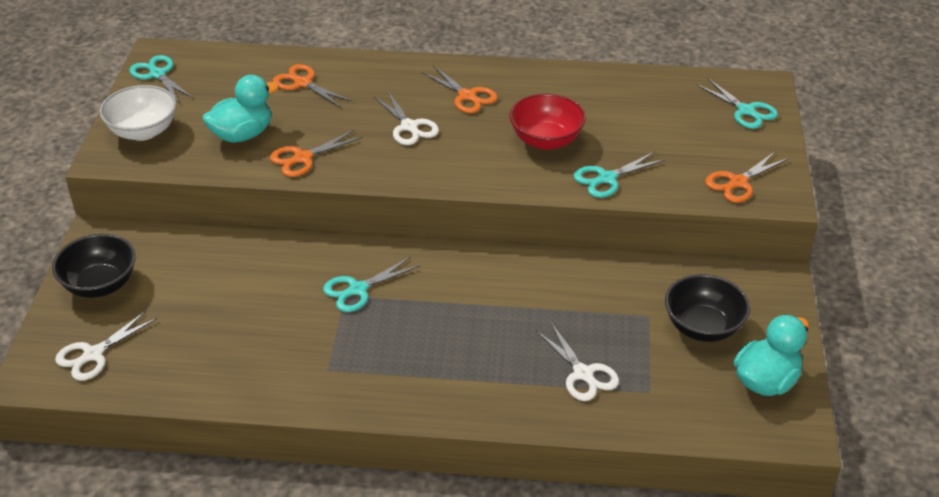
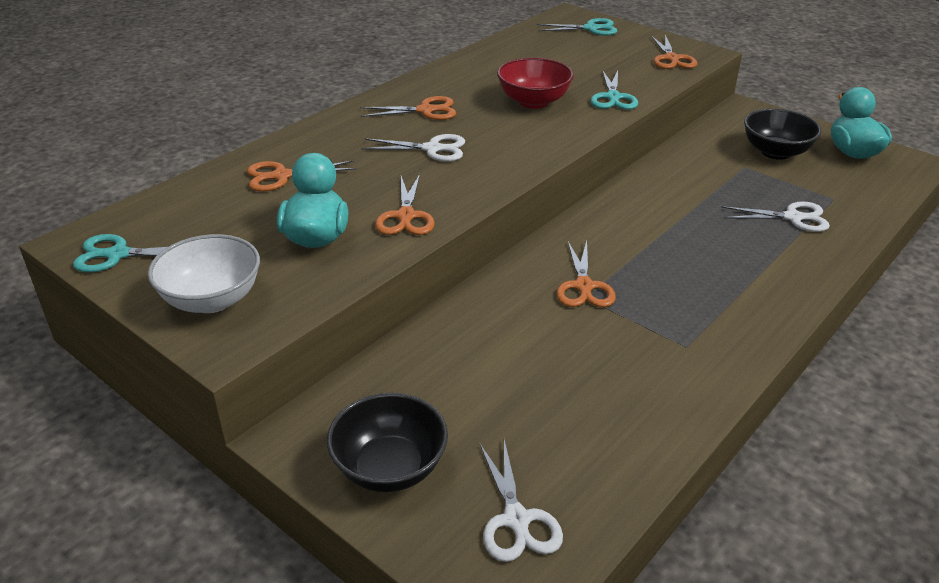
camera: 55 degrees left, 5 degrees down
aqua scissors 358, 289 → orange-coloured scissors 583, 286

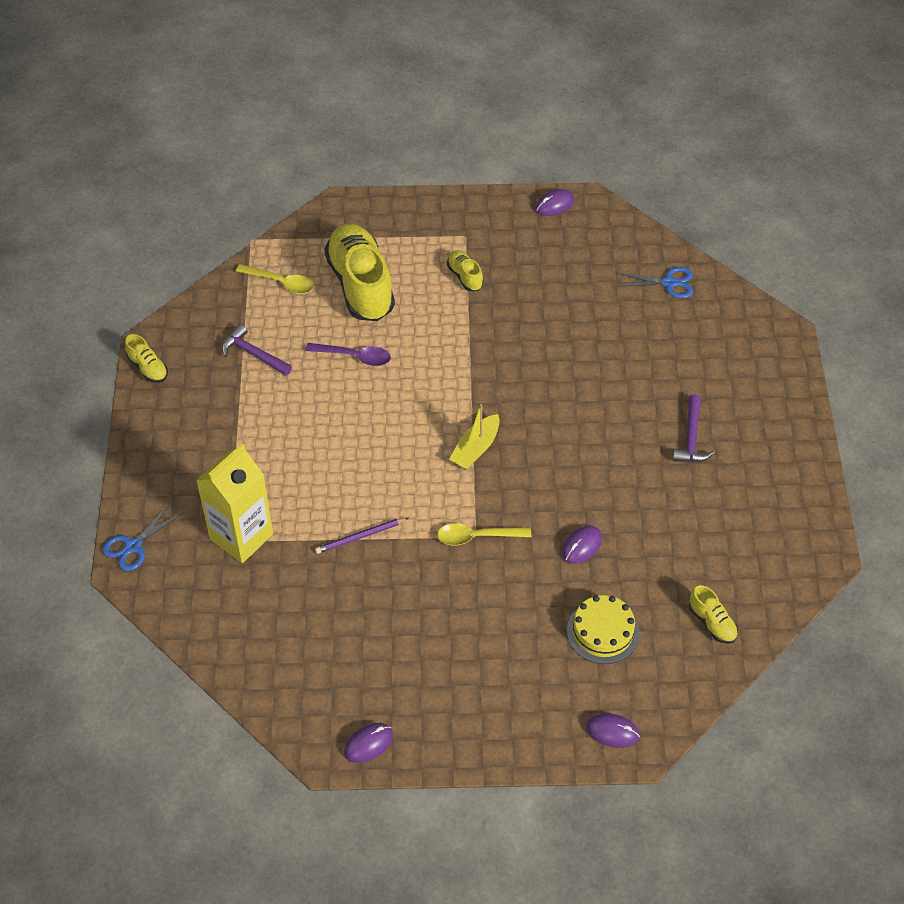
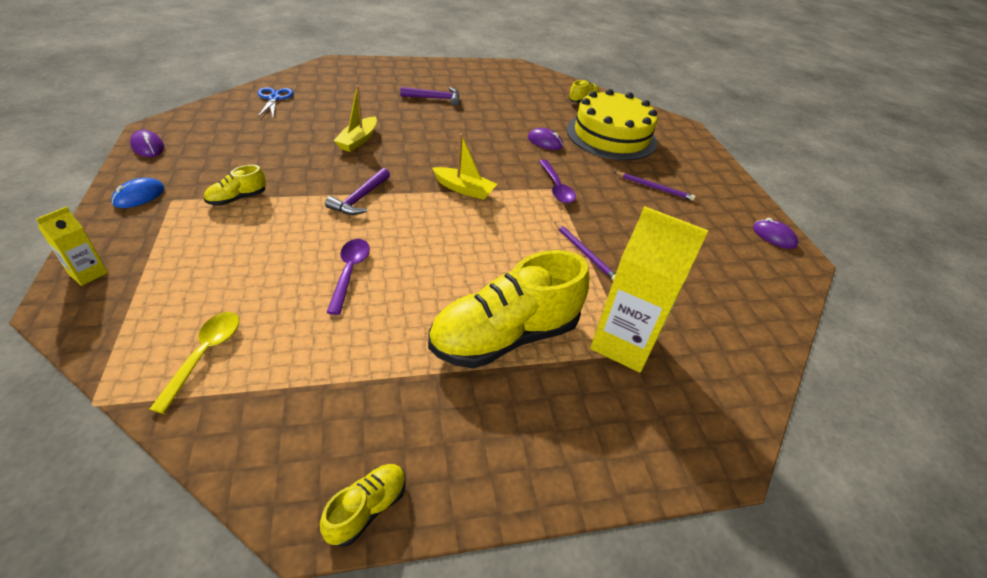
camera: 105 degrees left, 10 degrees down
royal blue scissors 133, 546 → -
purple carpenter's hammer 253, 354 → purple carpenter's hammer 360, 199, moved
golden shoe 361, 285 → golden shoe 504, 337, moved
golden spoon 477, 537 → purple spoon 556, 187
golden cake 603, 632 → golden cake 611, 136, x1.78
purple PC mouse 612, 732 → -
- → golden carton 88, 273
- → royal blue PC mouse 139, 196
- → golden sailboat 358, 140
- → purple pencil 654, 188

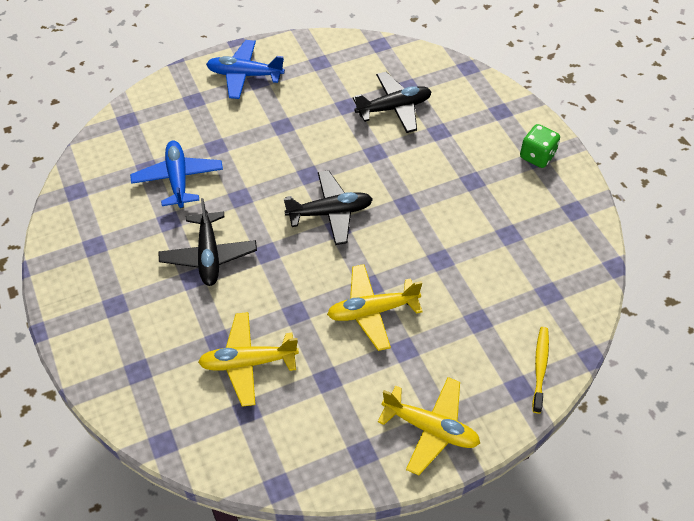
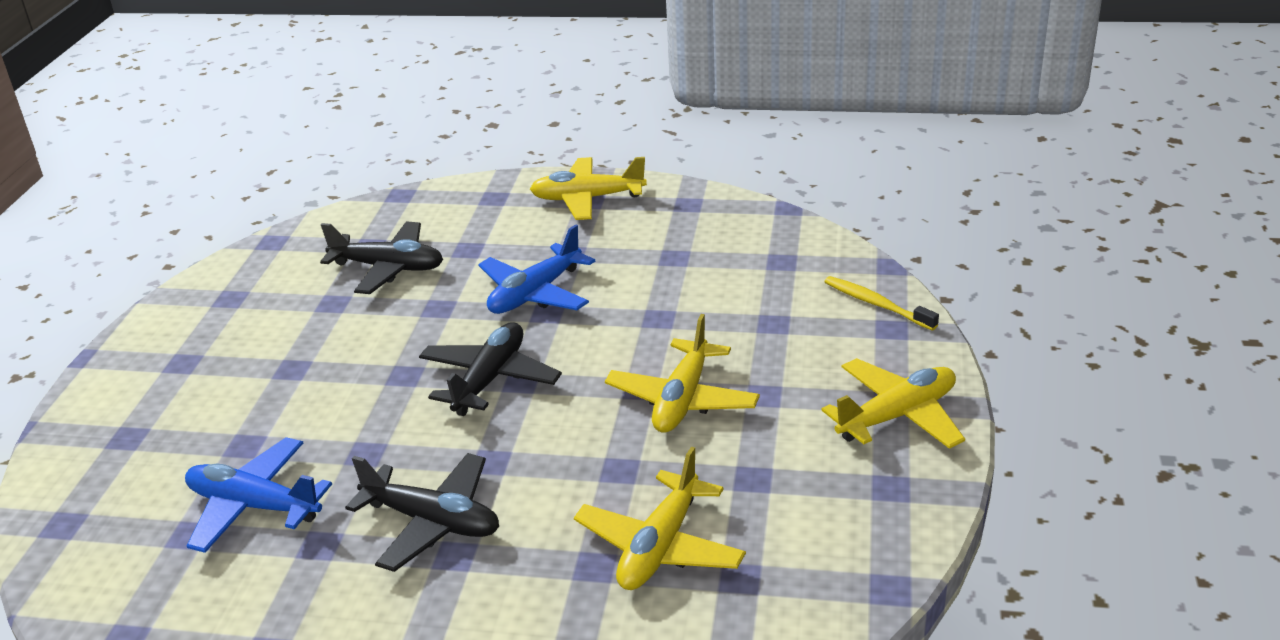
camera: 55 degrees left, 20 degrees down
royal blue aeroplane 245, 75 → royal blue aeroplane 535, 294, moved
black aeroplane 394, 108 → black aeroplane 388, 268, 90 degrees clockwise
emerald die 537, 156 → golden aeroplane 587, 199

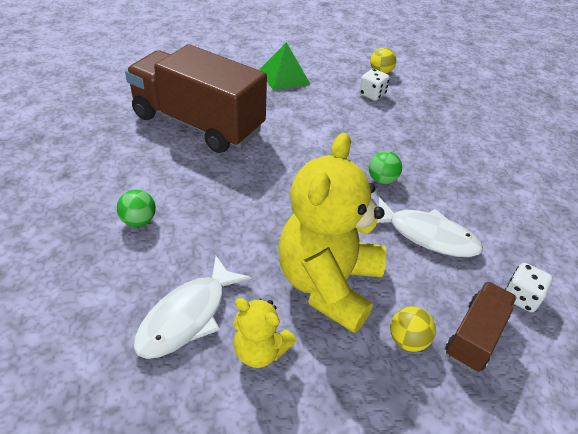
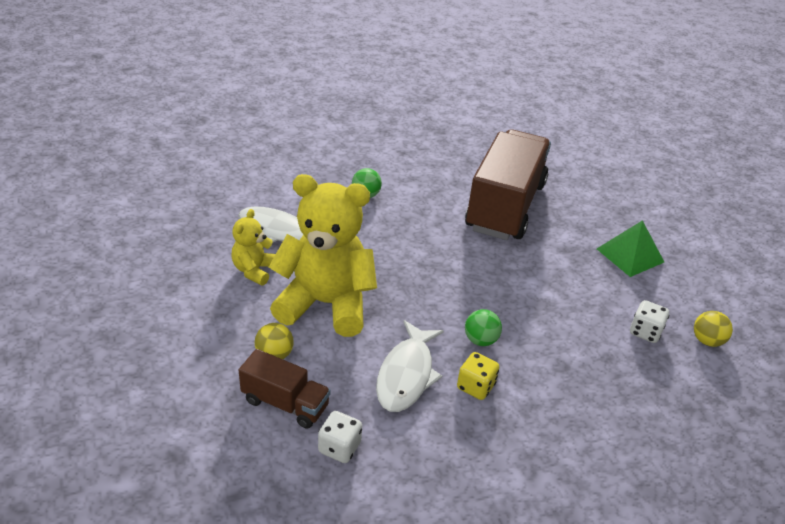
camera: 80 degrees right, 5 degrees down
- → golden die 475, 386

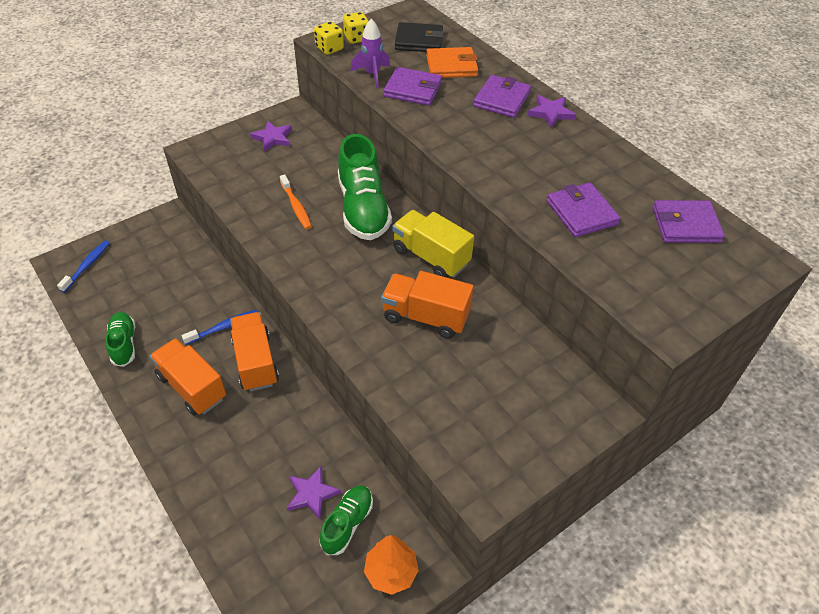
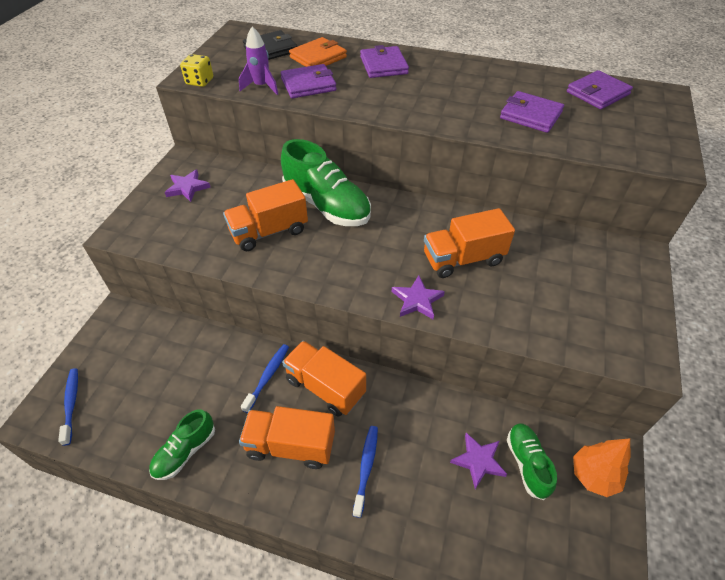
camera: 35 degrees left, 0 degrees up
emerald shoe 124, 344 → emerald shoe 185, 452, 90 degrees counterclockwise
orange-coloured dental brush 296, 207 → orange-coloured truck 269, 231
golden die 356, 38 → -
golden truck 431, 257 → -
purple star 551, 113 → purple star 417, 300, moved
- → royal blue dental brush 366, 467

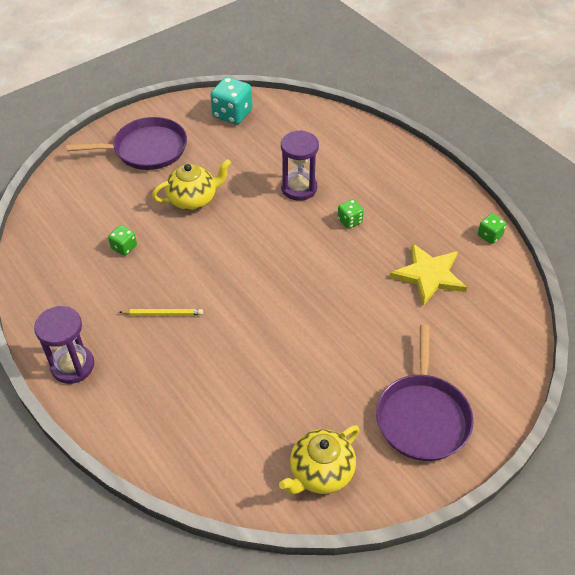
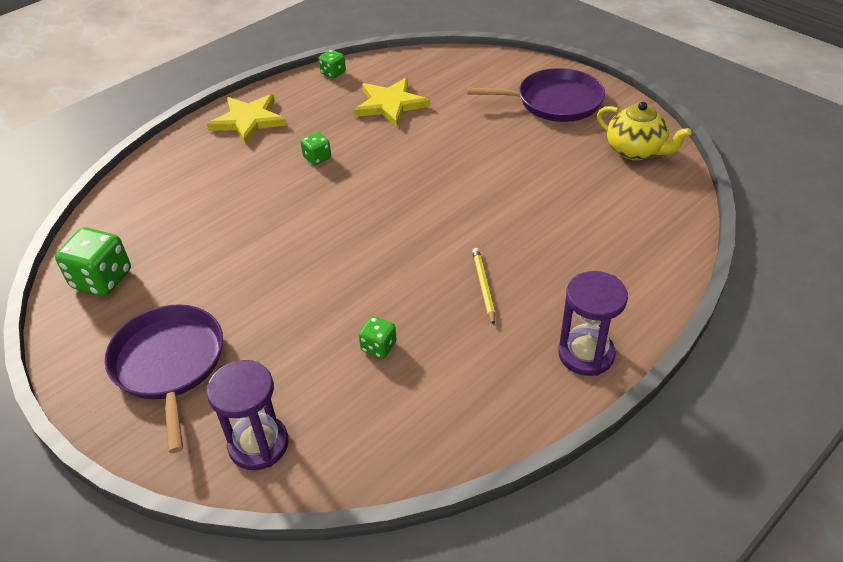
camera: 95 degrees left, 5 degrees down
golden tea pot 193, 199 → -
aqua die 232, 114 → emerald die 102, 279
purple hourglass 299, 188 → purple hourglass 258, 444, moved
- → golden star 249, 120

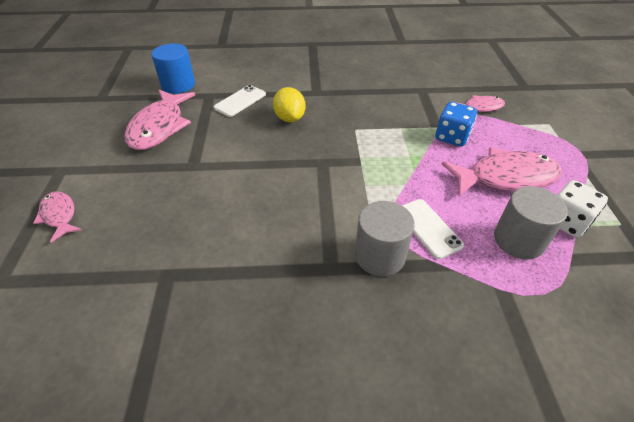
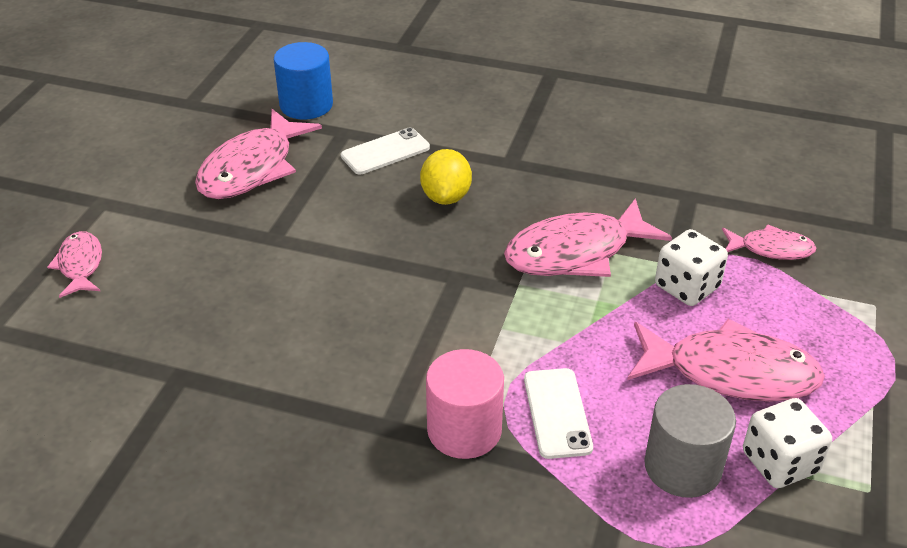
camera: 20 degrees right, 5 degrees down
grey cylinder 380, 255 → rose-pink cylinder 464, 430
royal blue die 452, 137 → snow-white die 687, 287
- → rose-pink toy fish 576, 252

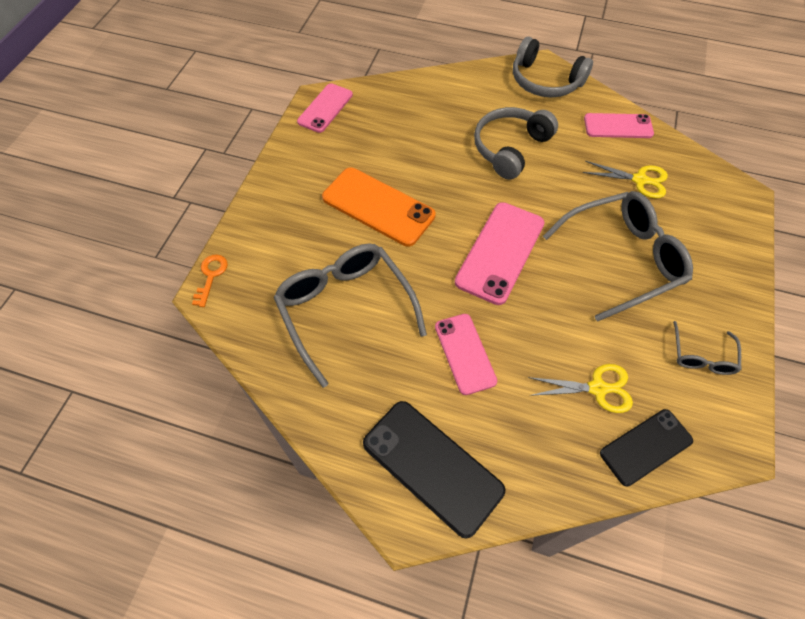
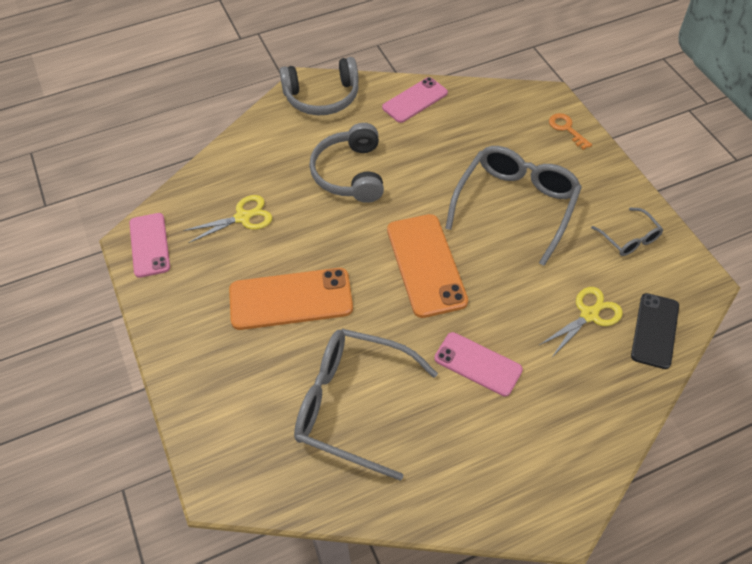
camera: 40 degrees left, 5 degrees down
orange-coloured latchkey 211, 276 → orange-coloured latchkey 566, 129, moved
black smartphone 432, 466 → -
rose-pink smartphone 500, 252 → orange-coloured smartphone 426, 265
golden scissors 639, 180 → golden scissors 243, 217, moved

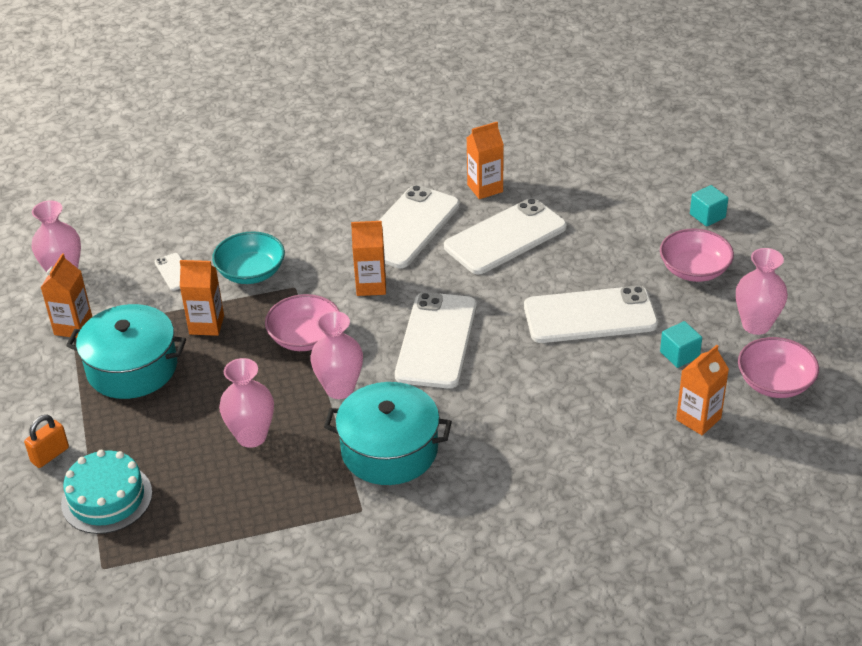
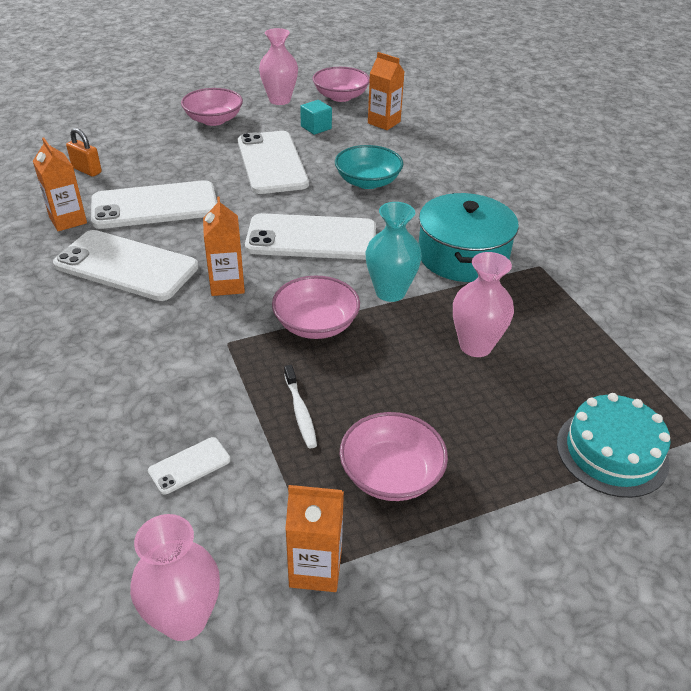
camera: 100 degrees left, 0 degrees up
orange-coloured padlock 50, 455 → orange-coloured padlock 87, 170, moved
aqua cooking pot 132, 368 → rose-pink serving bowl 391, 474
orange-coloured carton 206, 325 → snow-white dental brush 300, 412
aqua serving bowl 251, 272 → aqua serving bowl 368, 182, moved
rose-pink tall vase 340, 388 → aqua tall vase 390, 292
snow-white smartphone 505, 237 → snow-white smartphone 155, 206, 60 degrees counterclockwise
aqua solid cube 707, 216 → -

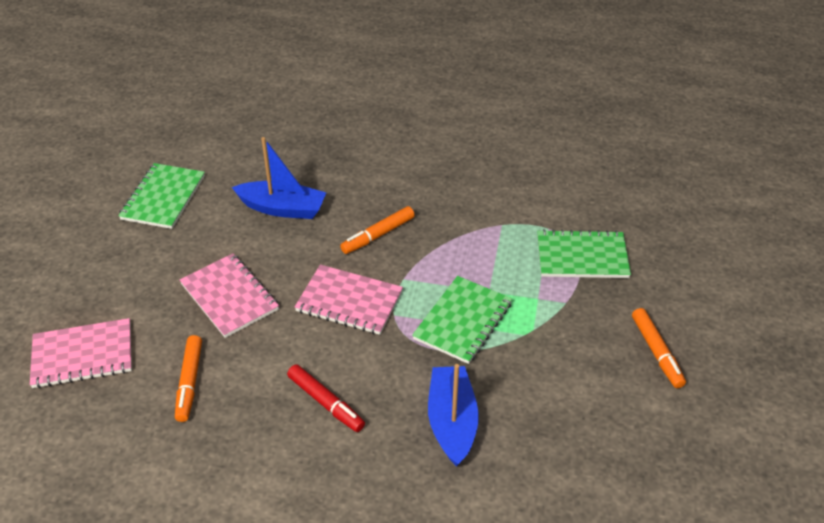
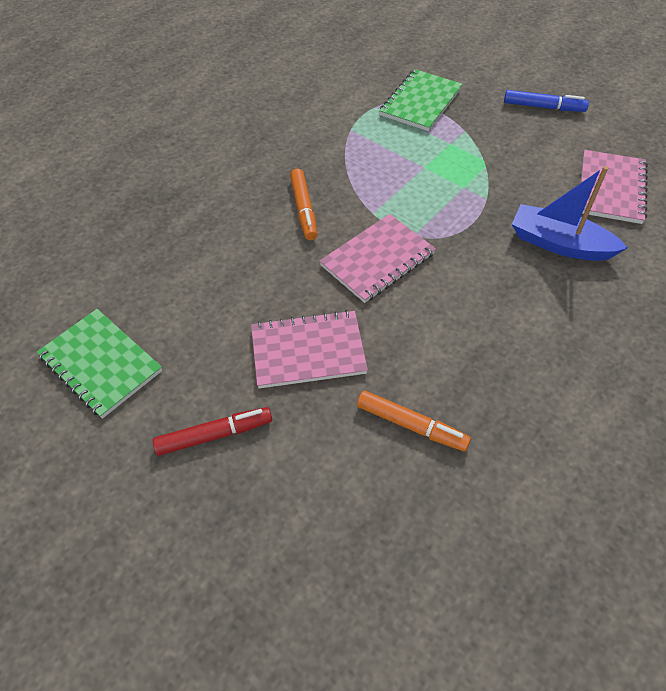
camera: 60 degrees left, 10 degrees up
rose-pink exercise book 83, 355 → rose-pink exercise book 610, 188, moved
royal blue sailboat 282, 208 → -
crimson marker pen 326, 403 → crimson marker pen 214, 435, moved
emerald exercise book 462, 321 → -
orange-coloured marker pen 656, 352 → royal blue marker pen 543, 107

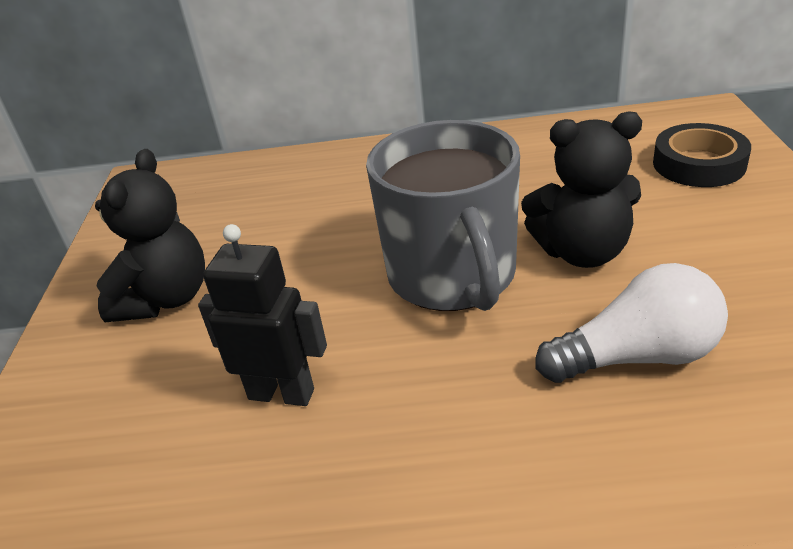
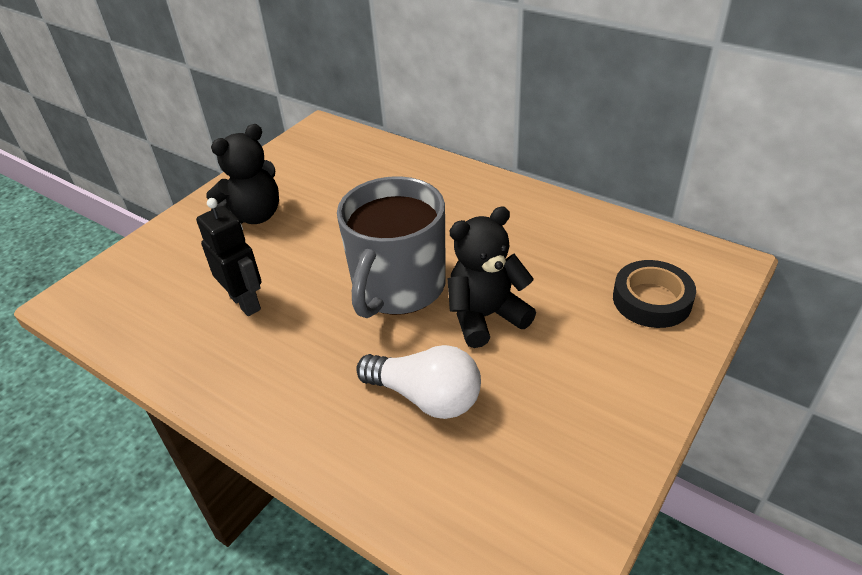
camera: 35 degrees right, 5 degrees up
black teddy 582, 252 → black teddy 486, 316, 120 degrees clockwise

